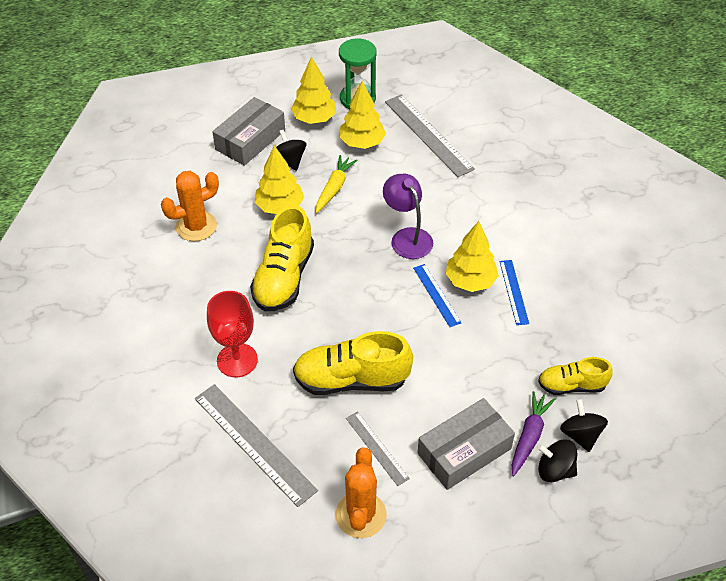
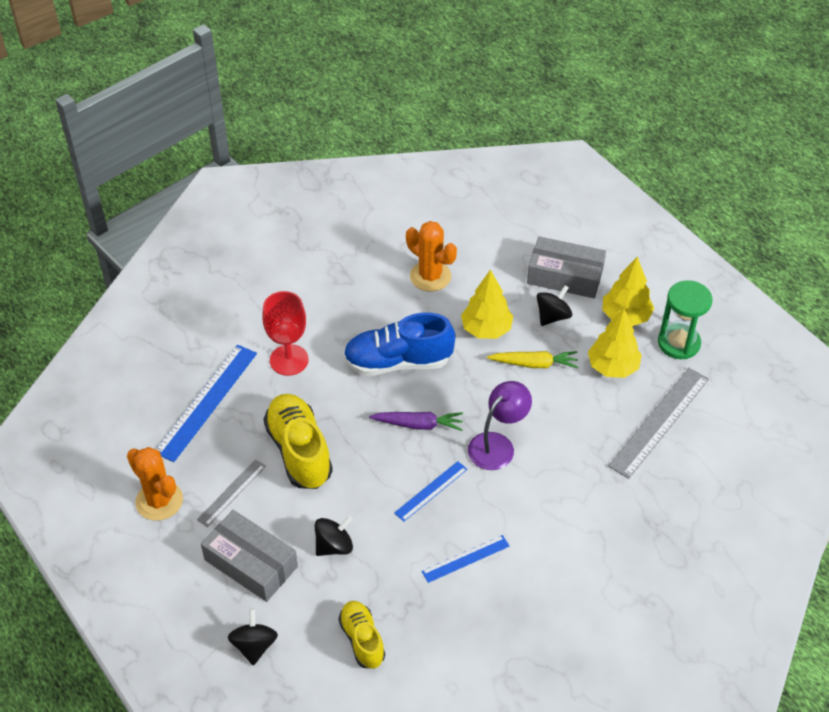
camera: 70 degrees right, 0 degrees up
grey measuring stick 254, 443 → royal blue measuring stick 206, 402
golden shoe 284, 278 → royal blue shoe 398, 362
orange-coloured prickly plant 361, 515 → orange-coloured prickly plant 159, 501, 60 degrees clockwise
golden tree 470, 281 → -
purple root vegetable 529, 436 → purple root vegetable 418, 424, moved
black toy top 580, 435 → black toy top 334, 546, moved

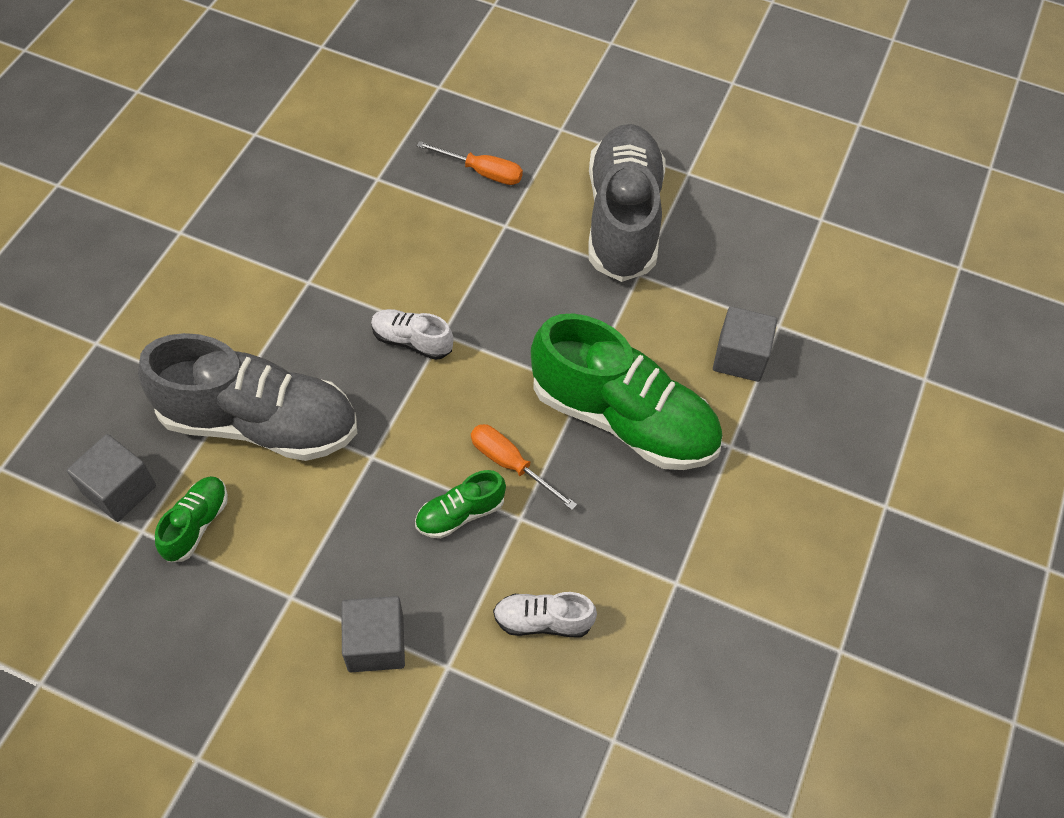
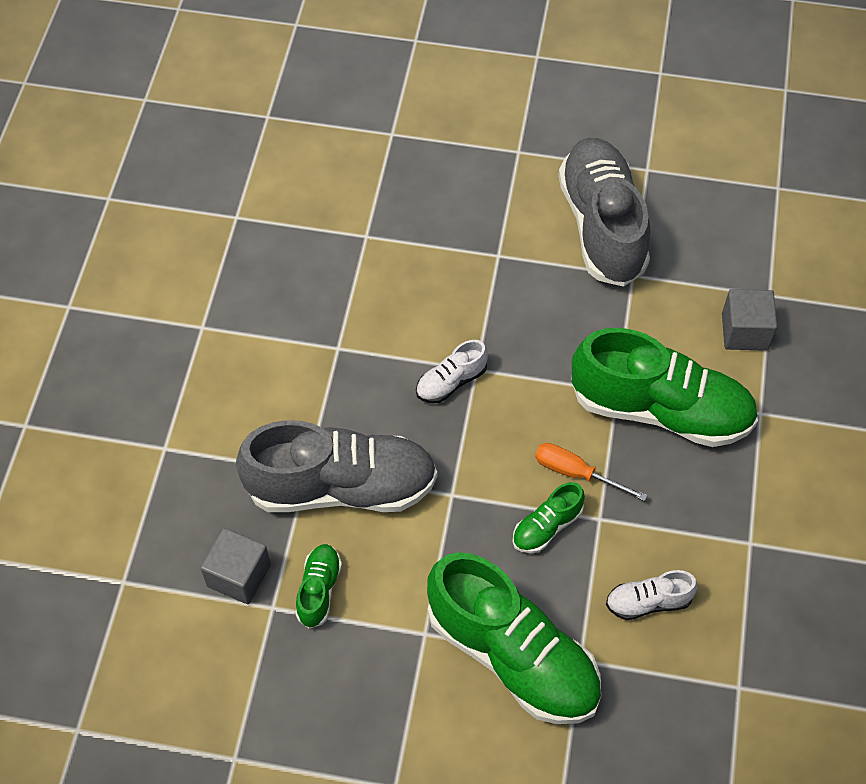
camera: 10 degrees left, 0 degrees up
grey solid cube 376, 643 → emerald shoe 512, 655
snow-white shoe 412, 341 → snow-white shoe 451, 382, 45 degrees counterclockwise
orange-coloured screwdriver 482, 172 → -

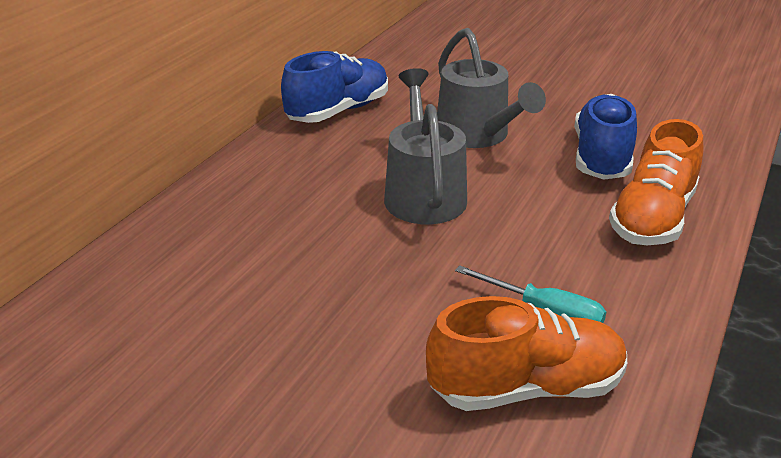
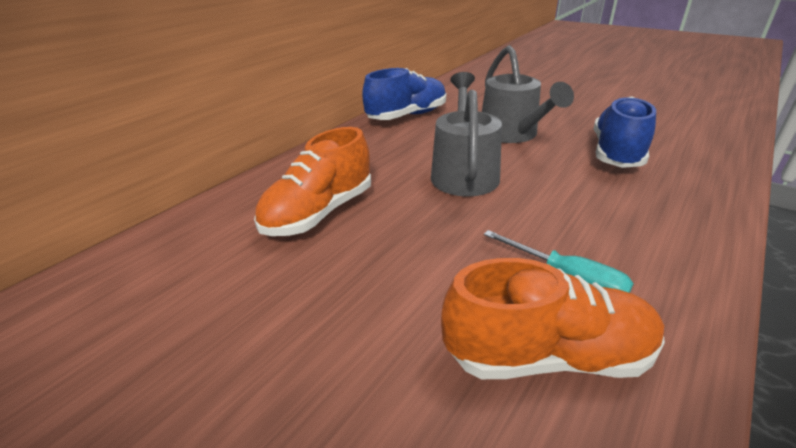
camera: 10 degrees right, 0 degrees up
orange-coloured shoe 652, 218 → orange-coloured shoe 319, 213, moved

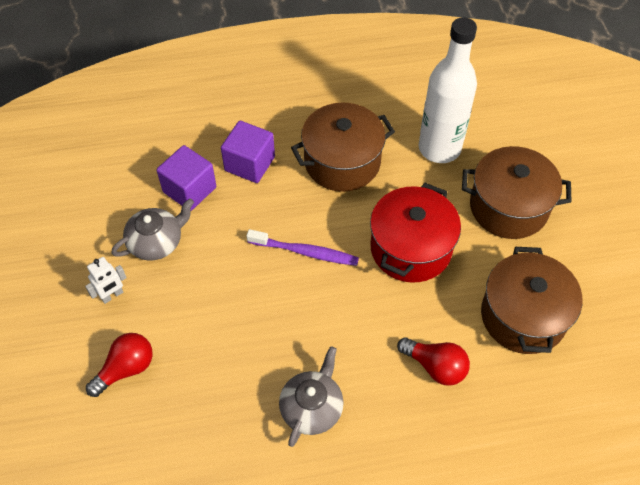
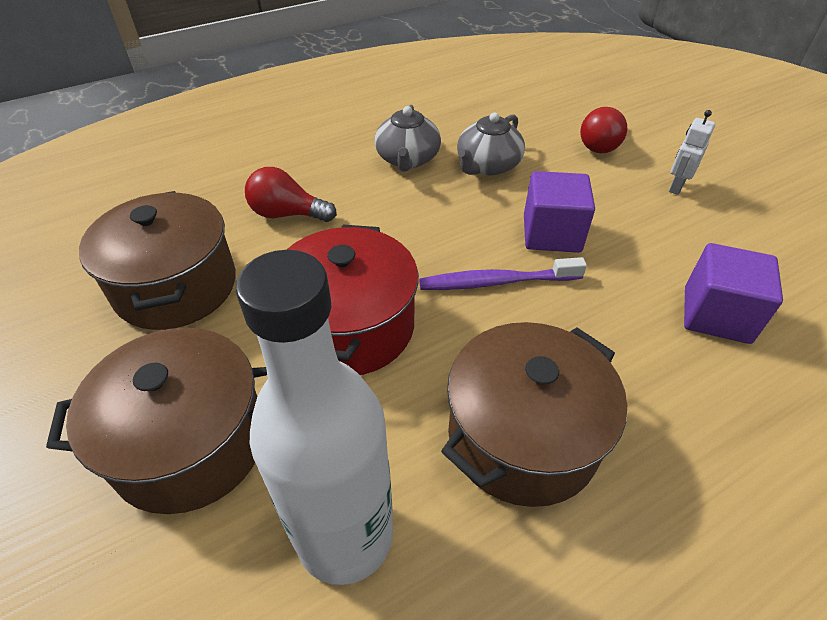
camera: 160 degrees right, 10 degrees down
grey tea pot 156, 242 → grey tea pot 487, 165, moved
purple solid cube 249, 164 → purple solid cube 551, 234, moved

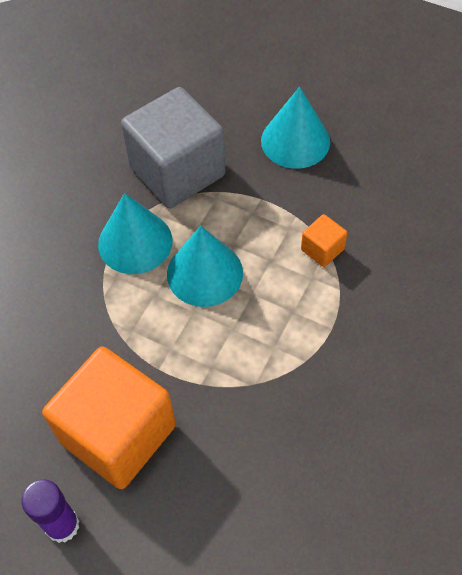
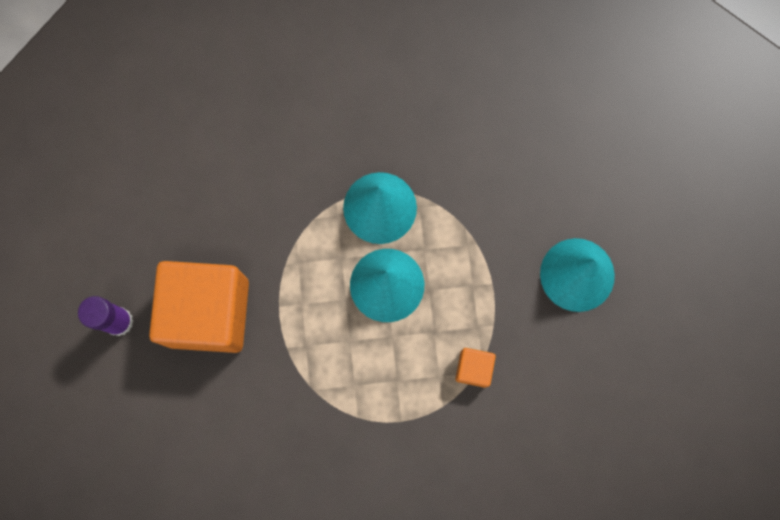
camera: 55 degrees right, 20 degrees up
grey solid cube 177, 171 → -

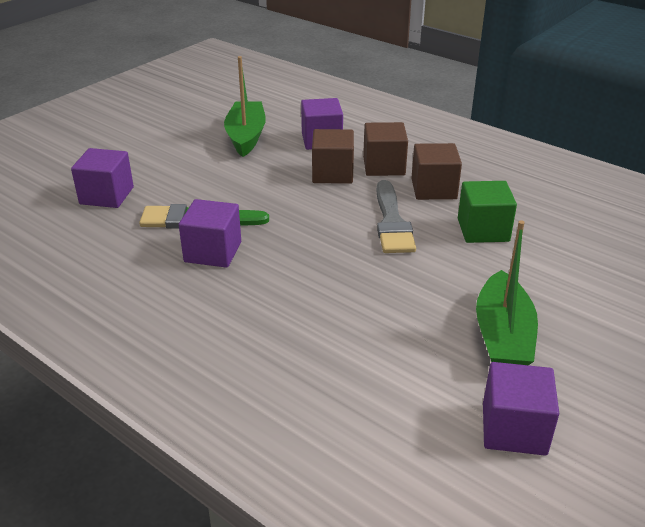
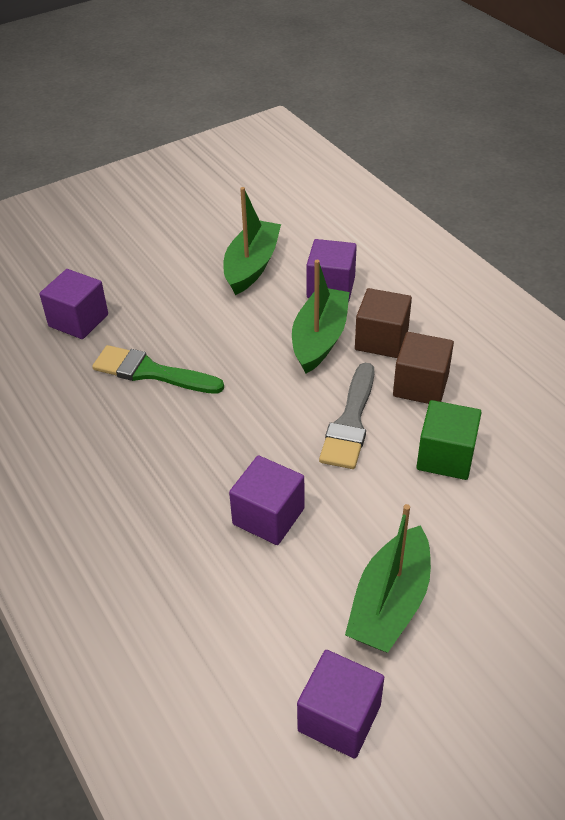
camera: 20 degrees right, 10 degrees up
purple solid cube 213, 252 → purple solid cube 268, 516, moved
brown solid cube 332, 173 → emerald sailboat 319, 339

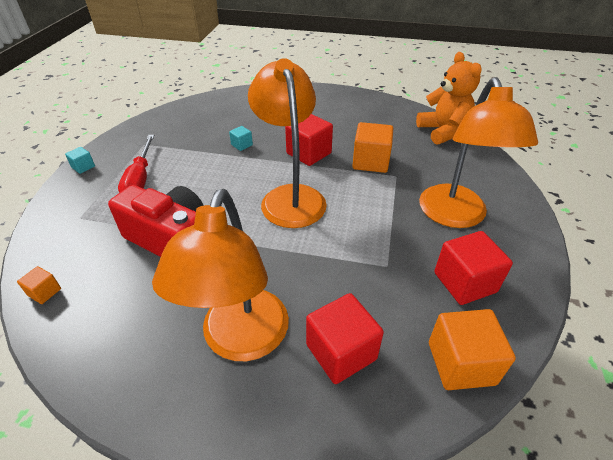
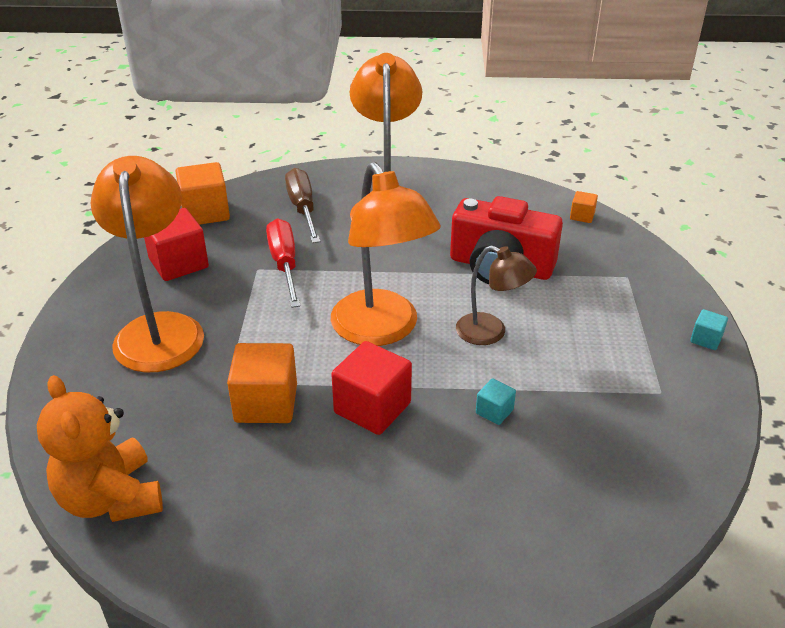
camera: 170 degrees right, 5 degrees down
crimson screwdriver 140, 179 → crimson screwdriver 284, 264, moved
crimson solid cube 341, 352 → brown screwdriver 303, 209
- → brown lamp 491, 333

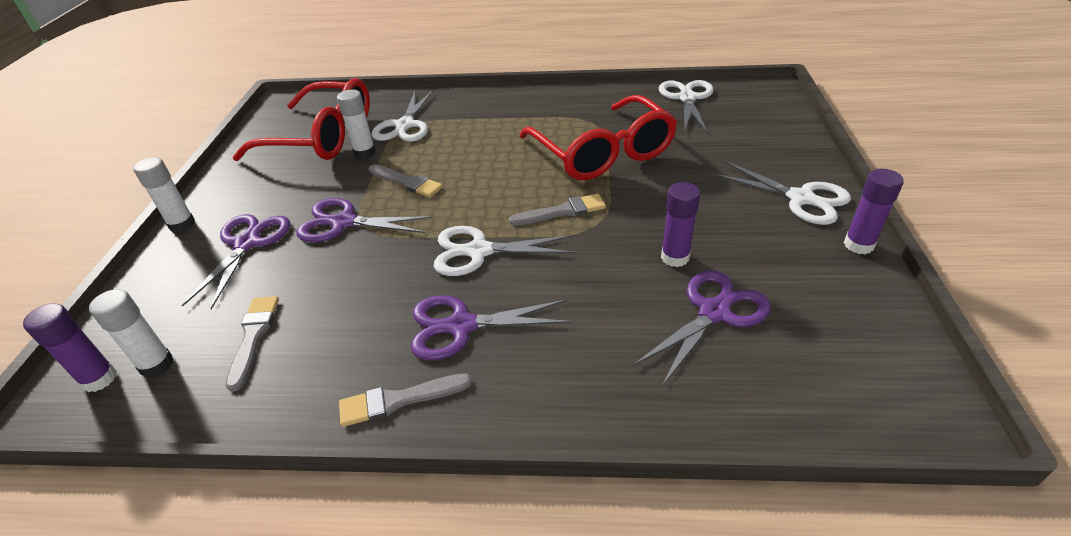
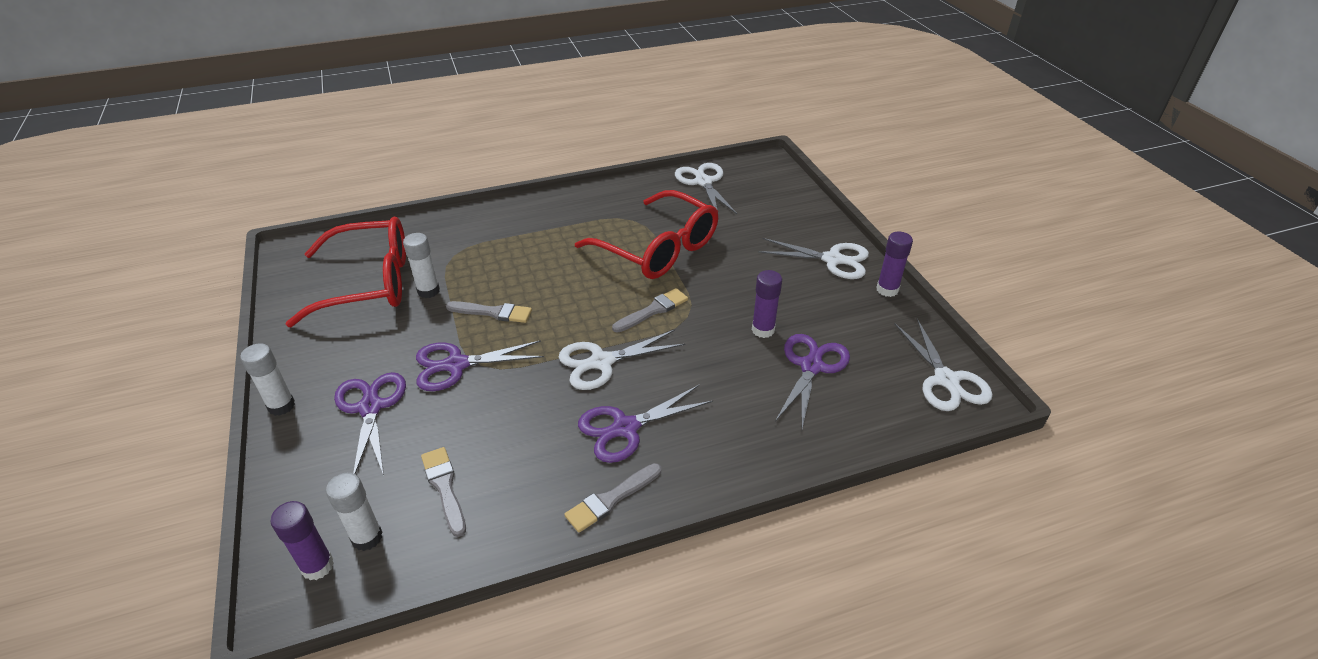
camera: 25 degrees left, 0 degrees up
snow-white scissors 405, 125 → snow-white scissors 946, 380, moved

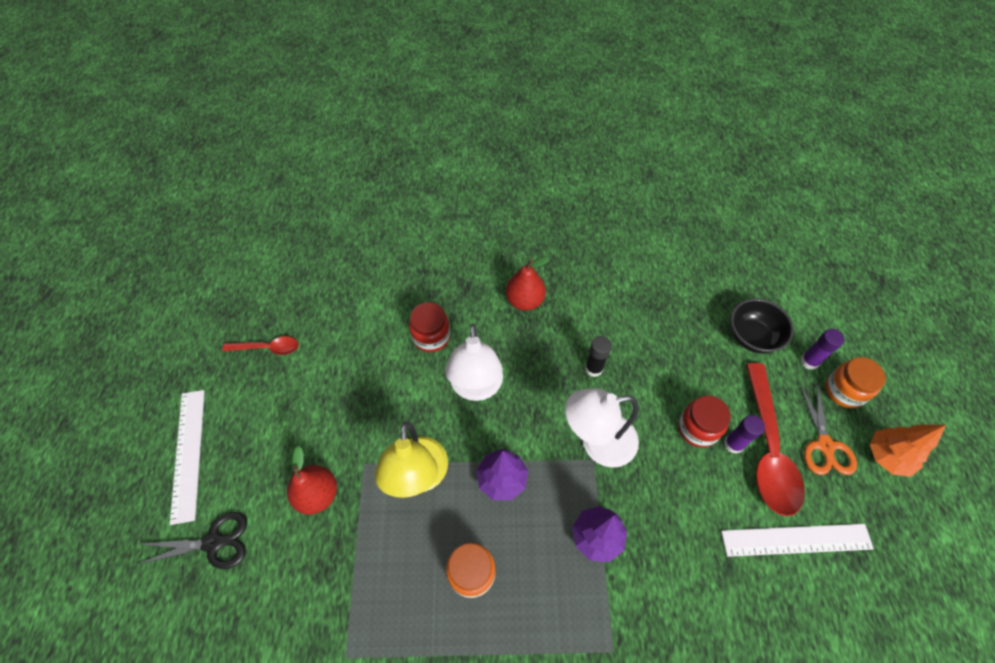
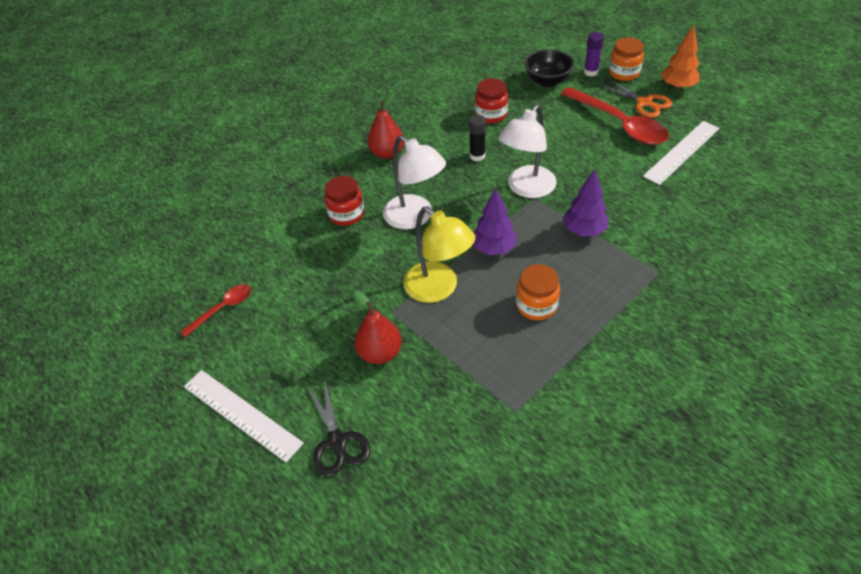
camera: 40 degrees left, 10 degrees down
black scissors 213, 542 → black scissors 337, 441, 120 degrees clockwise
crimson jar 697, 428 → crimson jar 491, 115, moved
purple glue stick 733, 444 → -

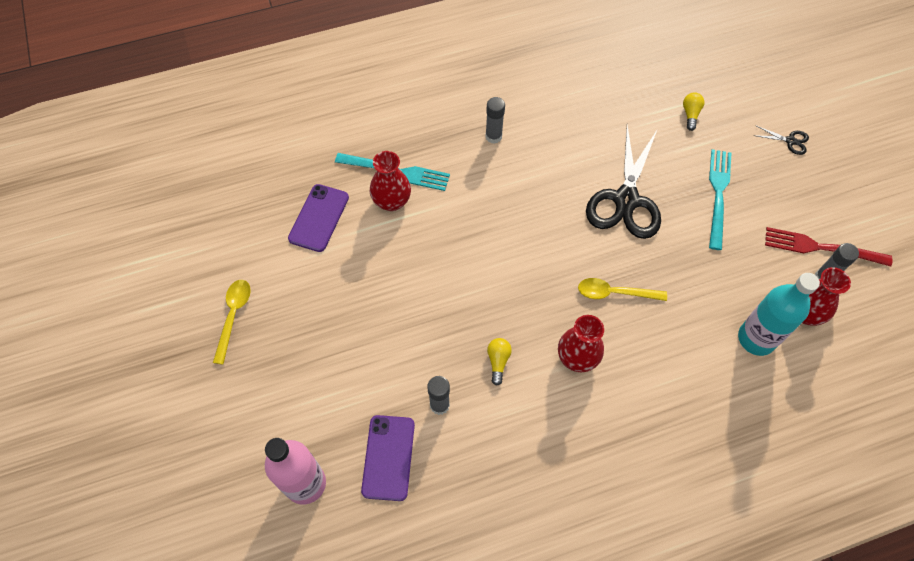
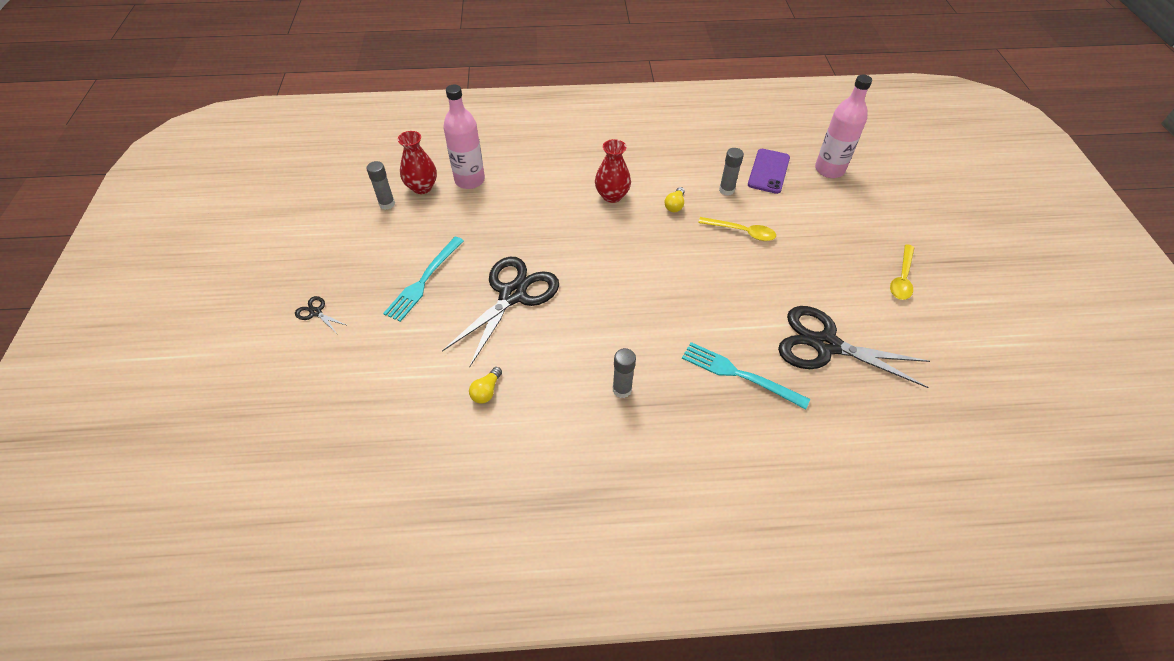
camera: 165 degrees left, 10 degrees down
purple smartphone 319, 218 → black scissors 826, 345
crimson tall vase 391, 201 → -
golden spoon 614, 293 → golden spoon 742, 232, moved
golden light bulb 690, 114 → golden light bulb 486, 391, moved
aqua drink bottle 756, 338 → rose-pink drink bottle 469, 180
crimson dinner fork 821, 248 → -

